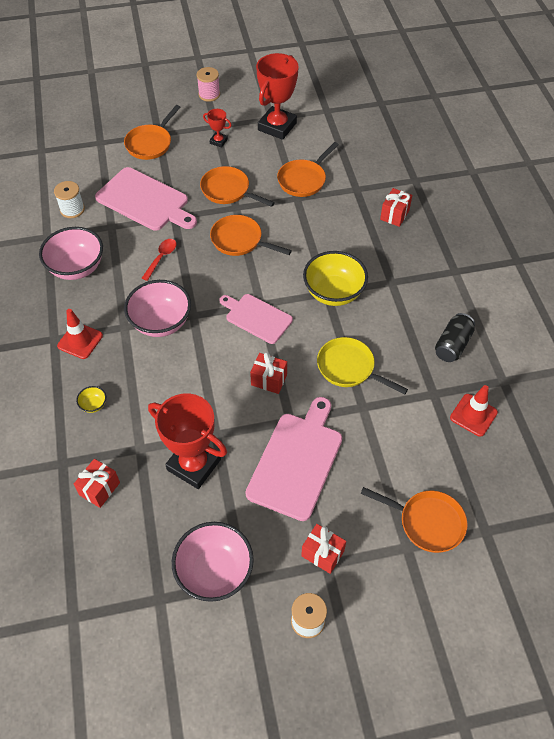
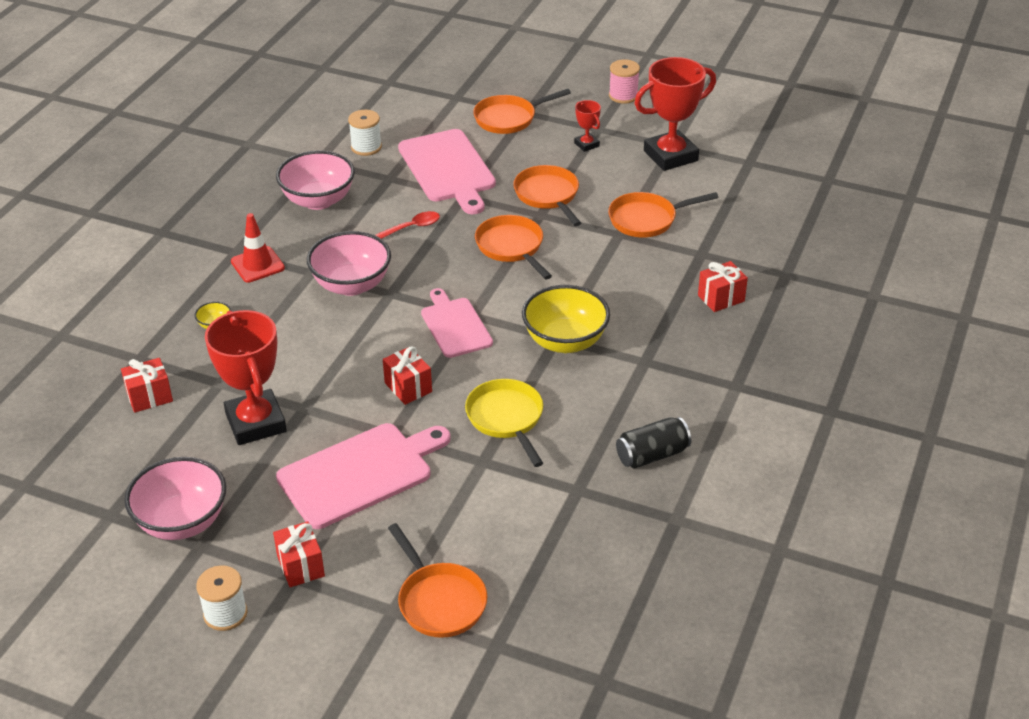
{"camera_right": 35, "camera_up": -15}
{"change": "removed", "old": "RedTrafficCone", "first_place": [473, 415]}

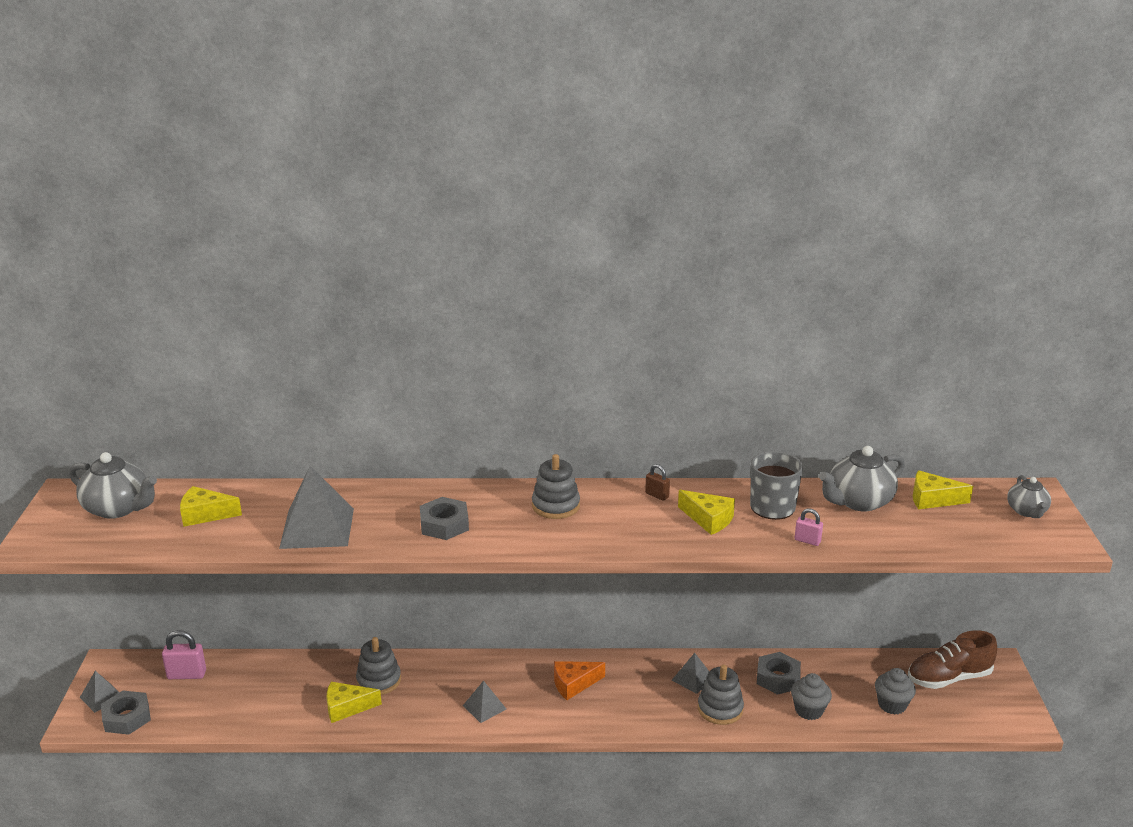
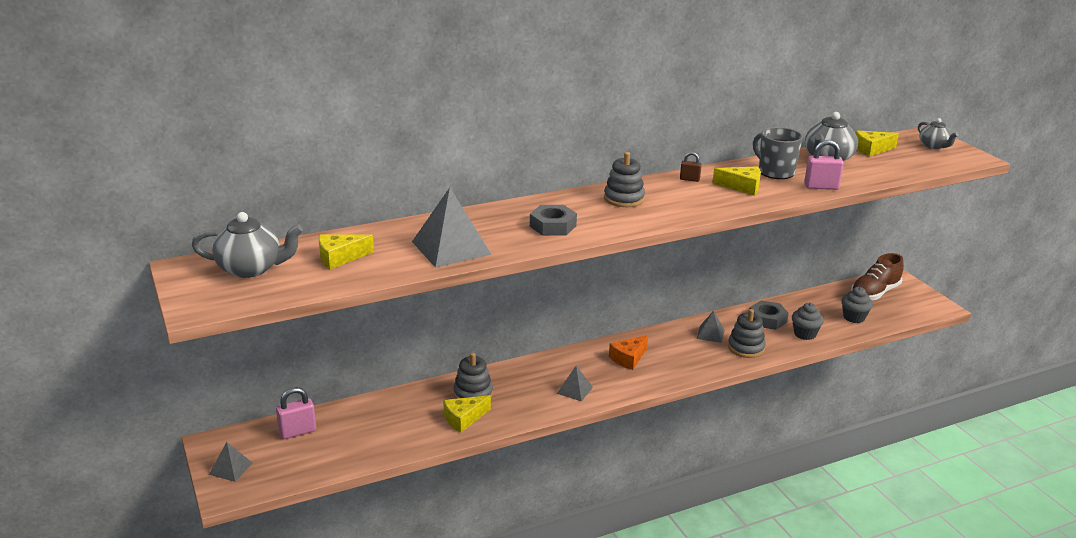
{"camera_right": -25, "camera_up": 0}
{"change": "resized", "old": "PinkPadlock", "first_place": [807, 541], "second_place": [821, 187], "factor": 1.68}
{"change": "removed", "old": "GreyNut", "first_place": [127, 717]}

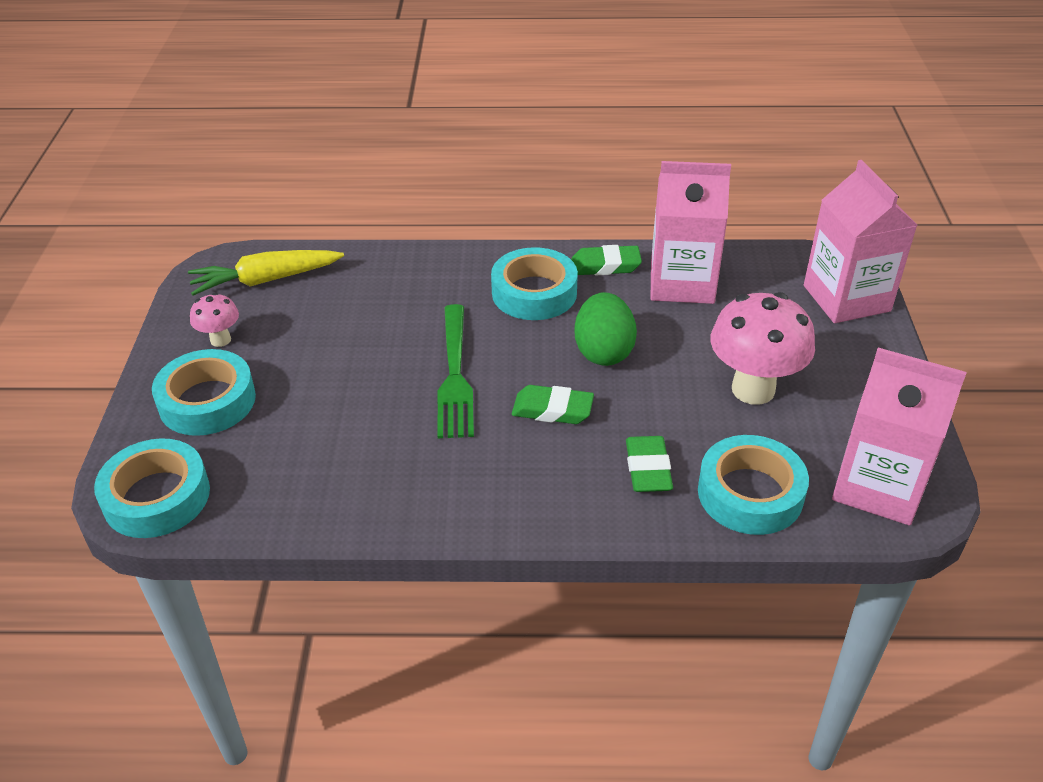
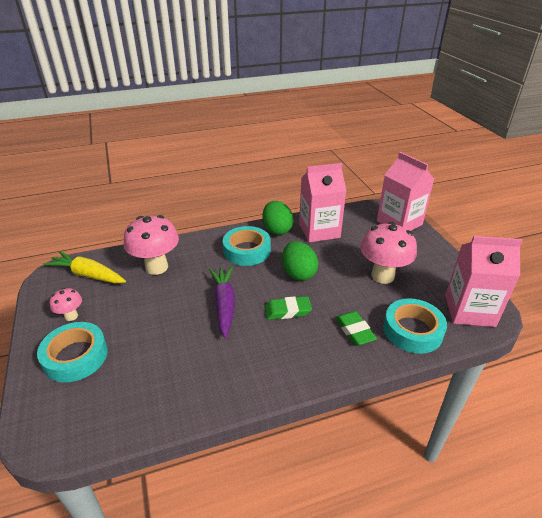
{"camera_right": -20, "camera_up": -5}
{"change": "turned", "old": "YellowCarrot", "first_place": [266, 280], "second_place": [88, 275], "degrees": 60}
{"change": "added", "new": "PinkMushroom", "second_place": [156, 267]}
{"change": "replaced", "old": "GreenFork", "new": "PurpleCarrot", "first_place": [455, 375], "second_place": [224, 304]}
{"change": "replaced", "old": "GreenEraser", "new": "GreenEgg", "first_place": [605, 265], "second_place": [277, 230]}
{"change": "removed", "old": "TurquoiseTape", "first_place": [156, 497]}

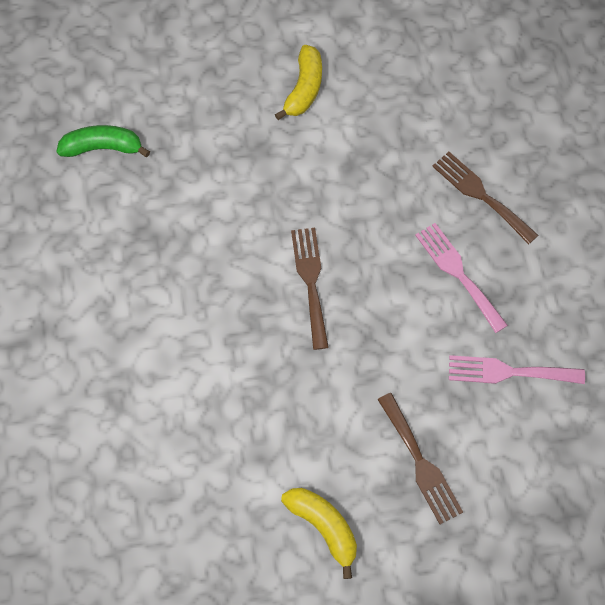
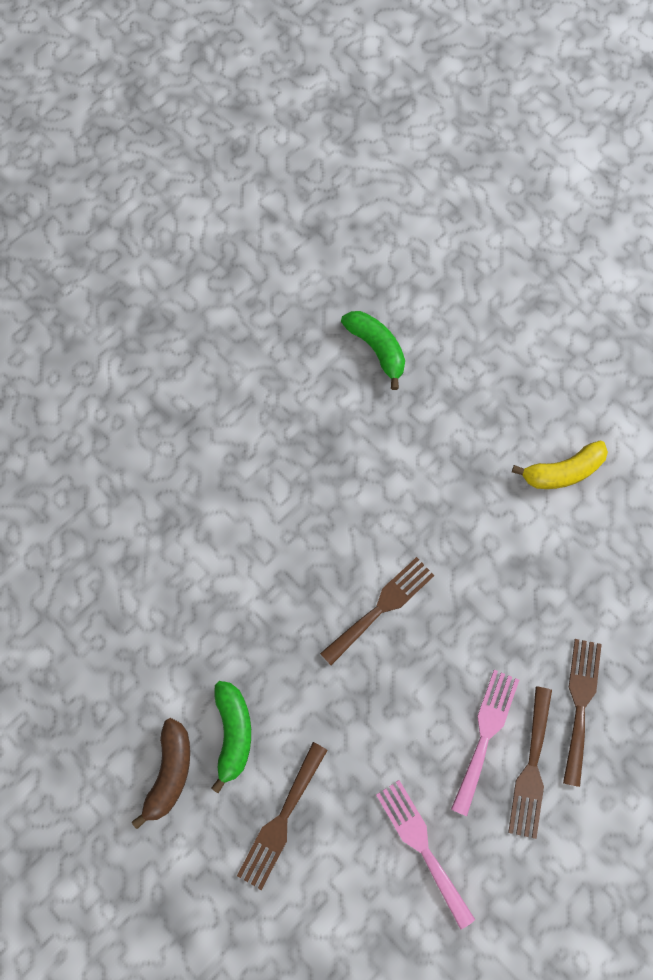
{"camera_right": 55, "camera_up": 5}
{"change": "recoloured", "old": "YellowBanana", "new": "BrownBanana", "first_place": [324, 526], "second_place": [170, 772]}
{"change": "added", "new": "GreenBanana", "second_place": [233, 732]}
{"change": "added", "new": "BrownFork", "second_place": [531, 768]}

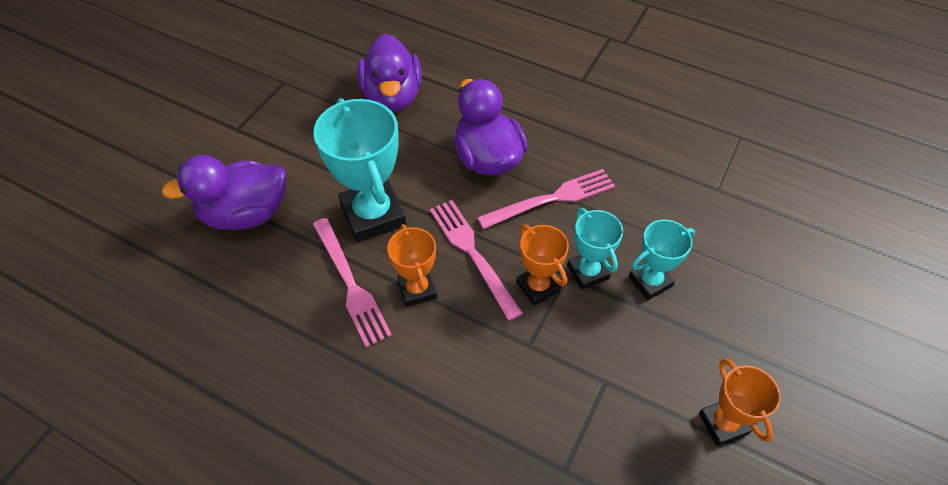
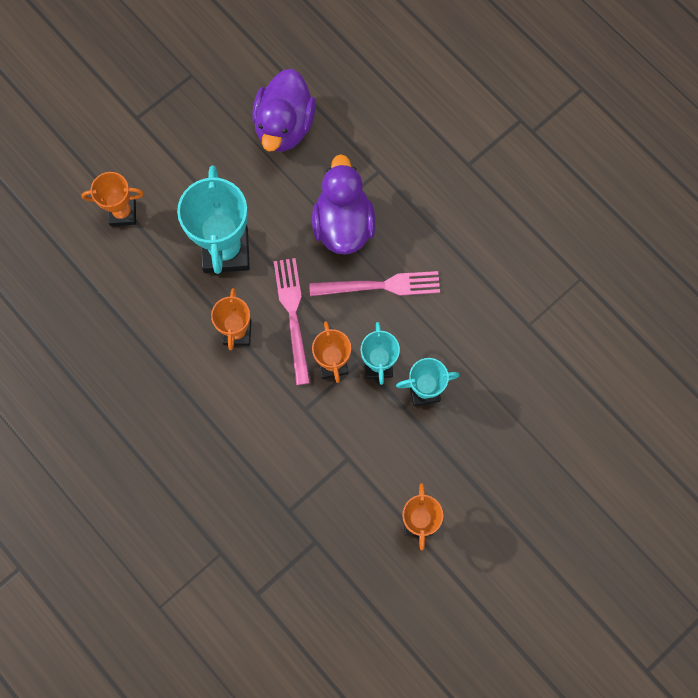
{"camera_right": 20, "camera_up": 20}
{"change": "replaced", "old": "PurpleDuck", "new": "OrangeTrophy", "first_place": [246, 214], "second_place": [123, 213]}
{"change": "removed", "old": "PinkFork", "first_place": [350, 284]}

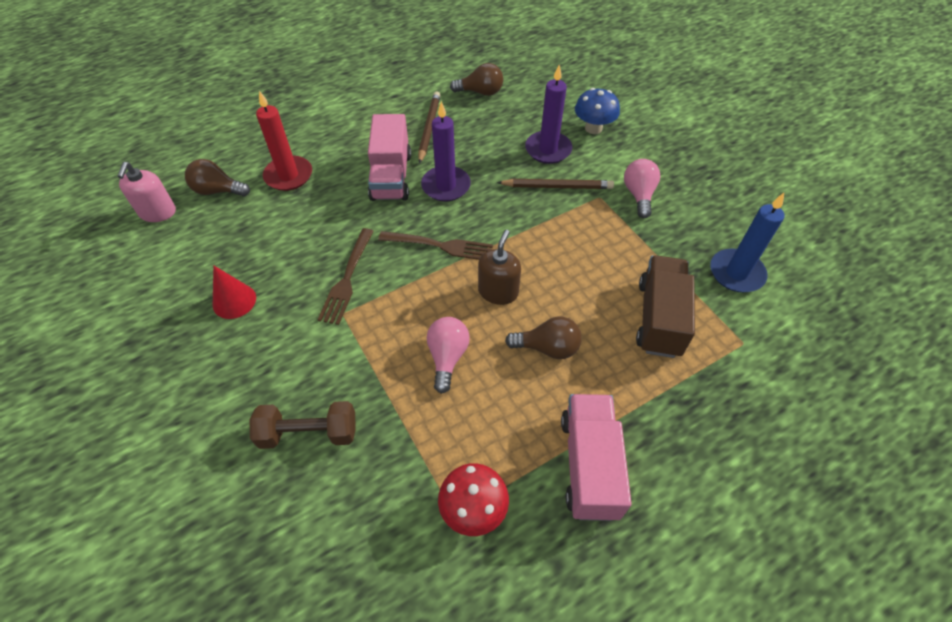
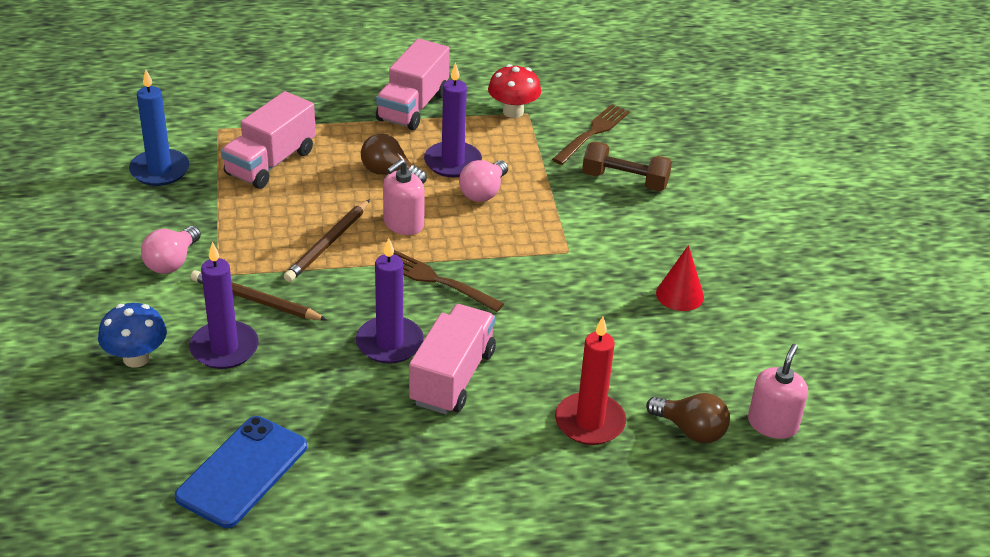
{"camera_right": -160, "camera_up": -15}
{"change": "replaced", "old": "BrownLightBulb", "new": "BluePhone", "first_place": [480, 92], "second_place": [242, 472]}
{"change": "recoloured", "old": "BrownTruck", "new": "PinkTruck", "first_place": [659, 318], "second_place": [271, 163]}
{"change": "moved", "old": "BrownPencil", "first_place": [429, 128], "second_place": [328, 243]}
{"change": "recoloured", "old": "BrownSoapDispenser", "new": "PinkSoapDispenser", "first_place": [498, 291], "second_place": [403, 224]}
{"change": "added", "new": "PurpleCandle", "second_place": [452, 162]}
{"change": "moved", "old": "BrownFork", "first_place": [347, 279], "second_place": [592, 133]}

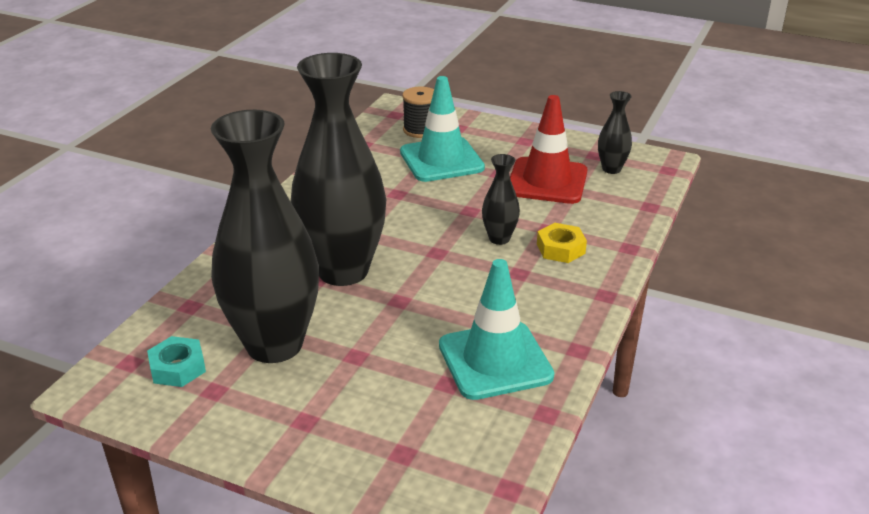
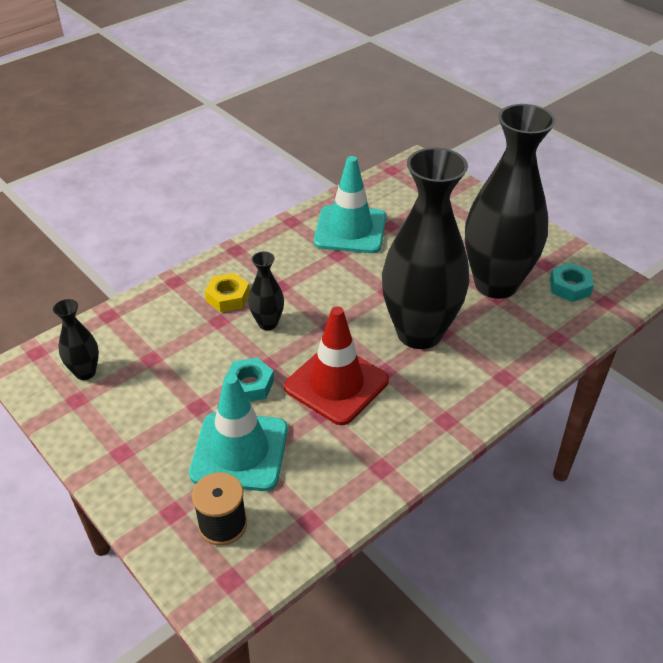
{"camera_right": -155, "camera_up": 10}
{"change": "added", "new": "TurquoiseNut", "second_place": [249, 385]}
{"change": "moved", "old": "RedTrafficCone", "first_place": [547, 181], "second_place": [336, 384]}

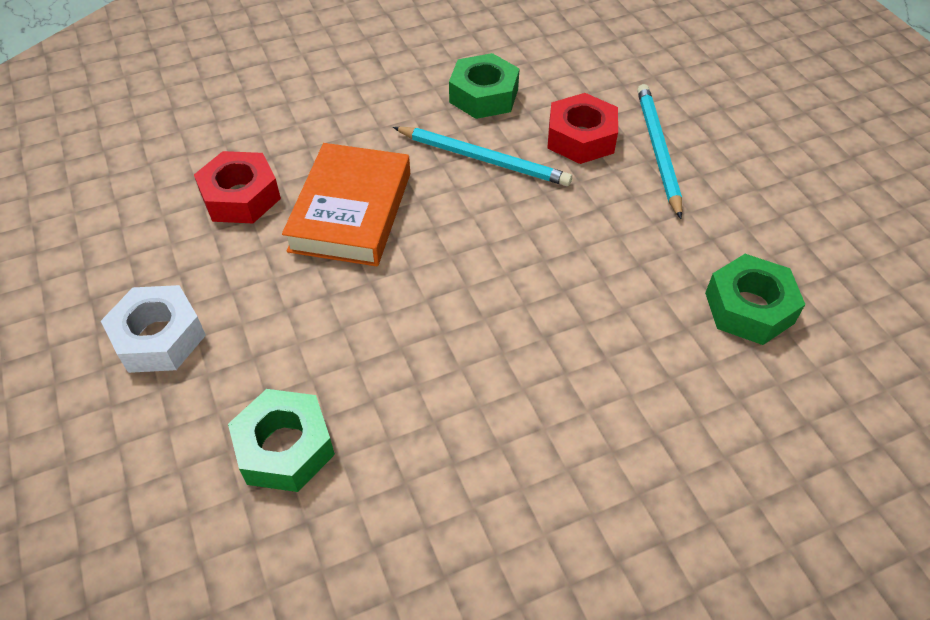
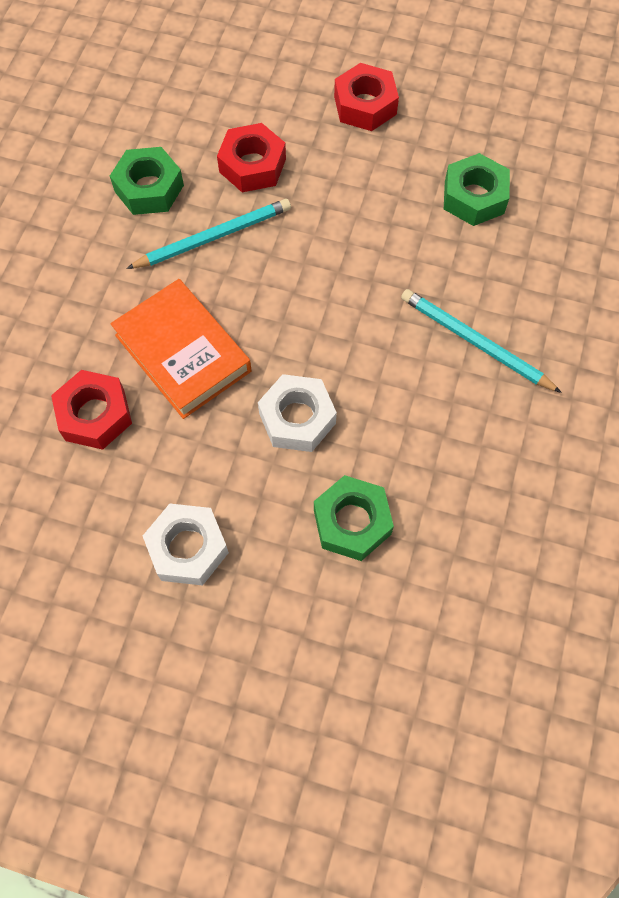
{"camera_right": -50, "camera_up": 15}
{"change": "added", "new": "WhiteNut", "second_place": [297, 418]}
{"change": "added", "new": "RedNut", "second_place": [365, 105]}
{"change": "moved", "old": "TurquoisePencil", "first_place": [657, 150], "second_place": [475, 342]}

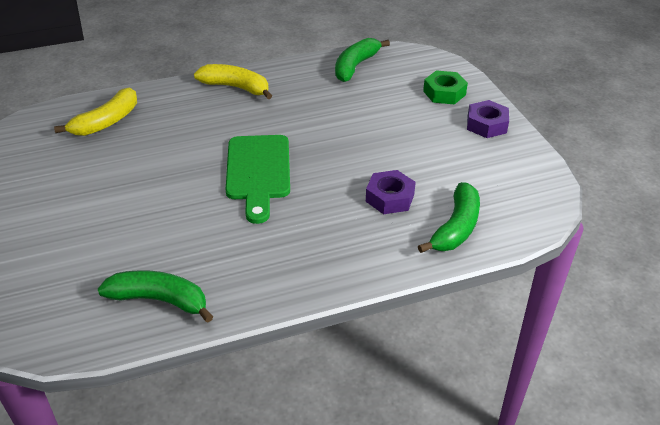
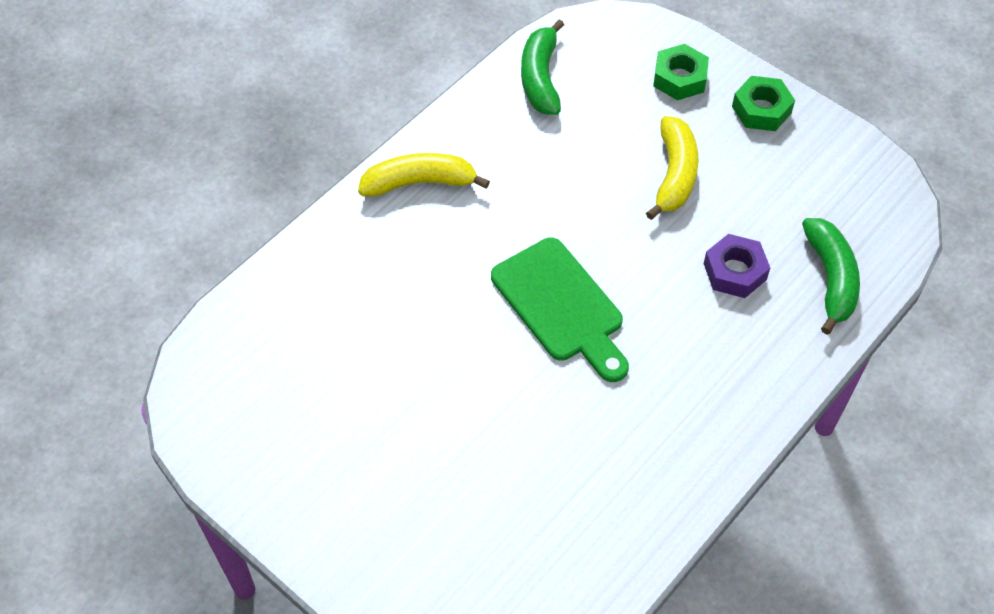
{"camera_right": -30, "camera_up": 15}
{"change": "moved", "old": "YellowBanana", "first_place": [107, 122], "second_place": [674, 174]}
{"change": "recoloured", "old": "PurpleNut", "new": "GreenNut", "first_place": [486, 125], "second_place": [761, 109]}
{"change": "removed", "old": "GreenBanana", "first_place": [159, 300]}

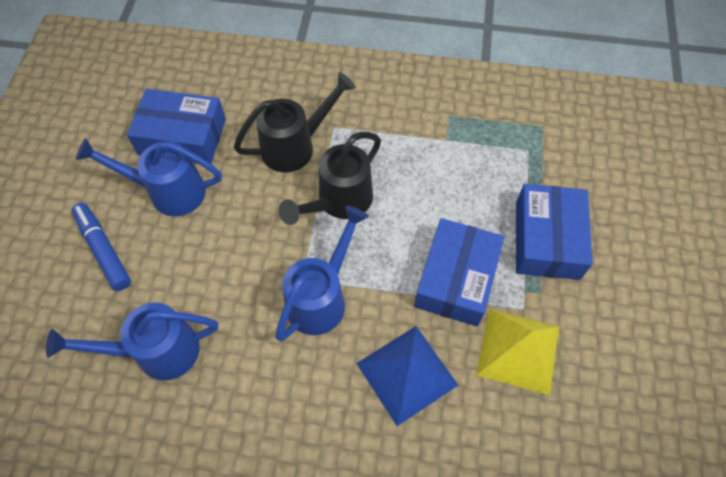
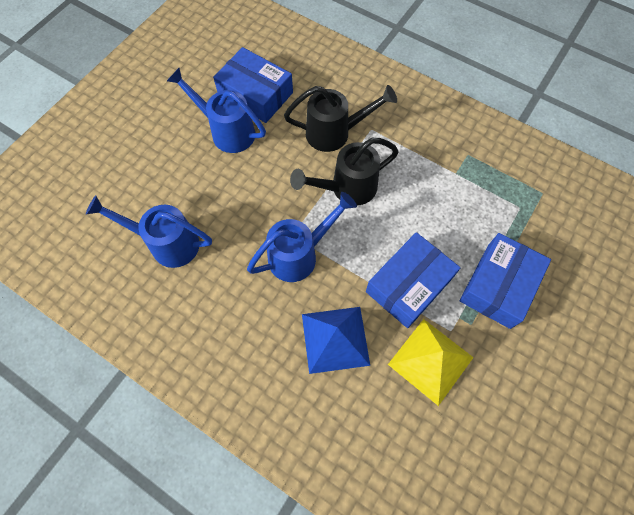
{"camera_right": 25, "camera_up": 5}
{"change": "removed", "old": "BlueMarker", "first_place": [103, 250]}

